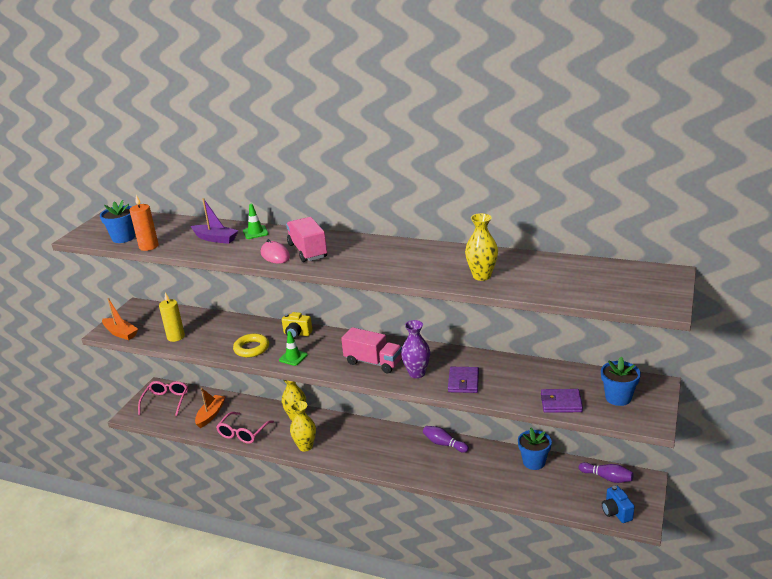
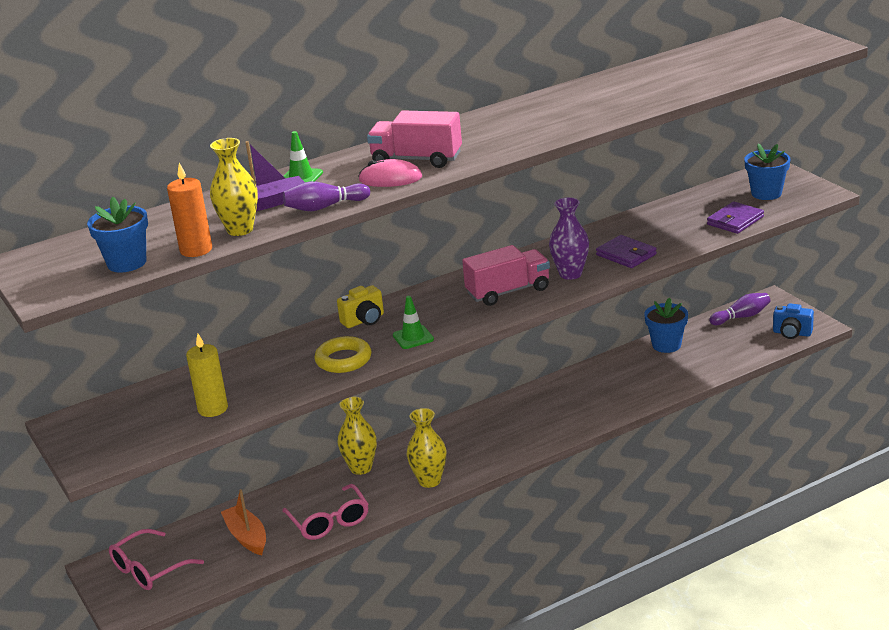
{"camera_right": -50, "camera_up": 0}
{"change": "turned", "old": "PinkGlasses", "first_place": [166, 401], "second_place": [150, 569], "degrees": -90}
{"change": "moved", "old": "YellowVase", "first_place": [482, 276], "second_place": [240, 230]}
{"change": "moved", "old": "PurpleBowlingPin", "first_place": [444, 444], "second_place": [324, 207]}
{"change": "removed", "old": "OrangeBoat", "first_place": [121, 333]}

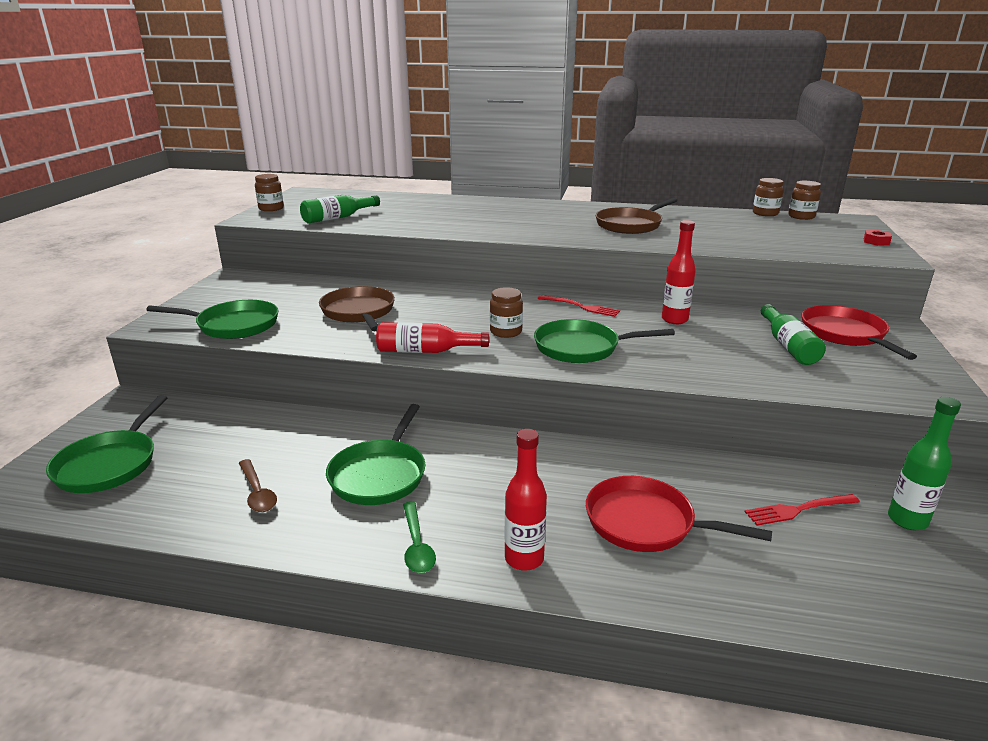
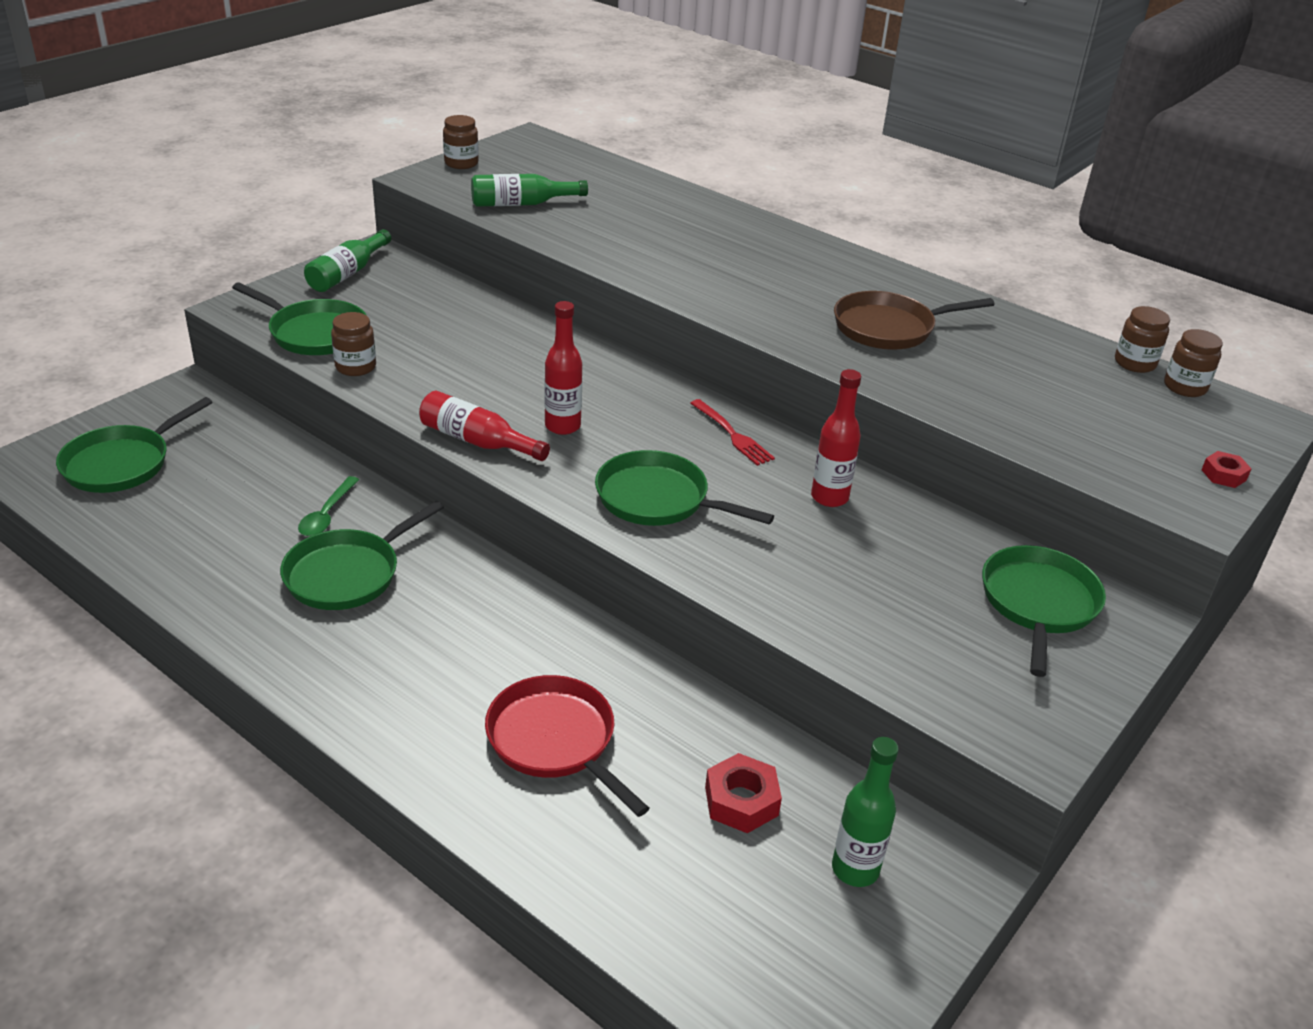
{"camera_right": 25, "camera_up": 10}
{"change": "moved", "old": "GreenSpoon", "first_place": [417, 545], "second_place": [327, 514]}
{"change": "moved", "old": "GreenBottle", "first_place": [788, 346], "second_place": [347, 273]}
{"change": "moved", "old": "BrownJar", "first_place": [506, 332], "second_place": [355, 367]}
{"change": "moved", "old": "RedBottle", "first_place": [524, 559], "second_place": [562, 426]}
{"change": "replaced", "old": "RedFork", "new": "RedNut", "first_place": [798, 510], "second_place": [741, 801]}
{"change": "recoloured", "old": "RedPan", "new": "GreenPan", "first_place": [845, 334], "second_place": [1038, 604]}
{"change": "removed", "old": "BrownSpoon", "first_place": [257, 492]}
{"change": "removed", "old": "BrownPan", "first_place": [359, 312]}

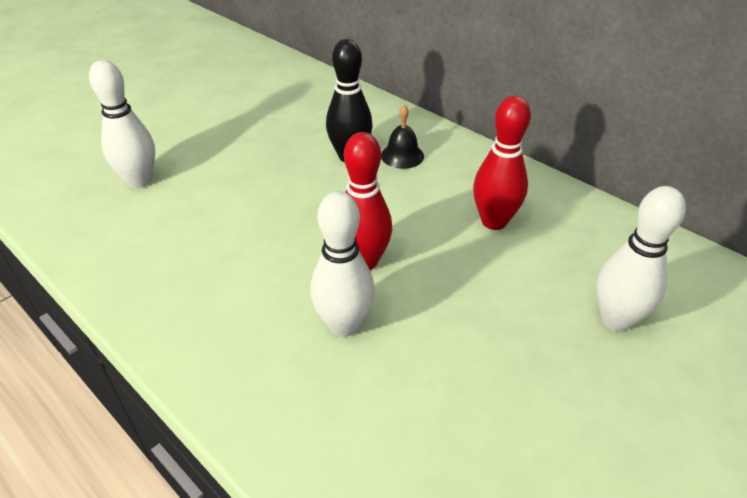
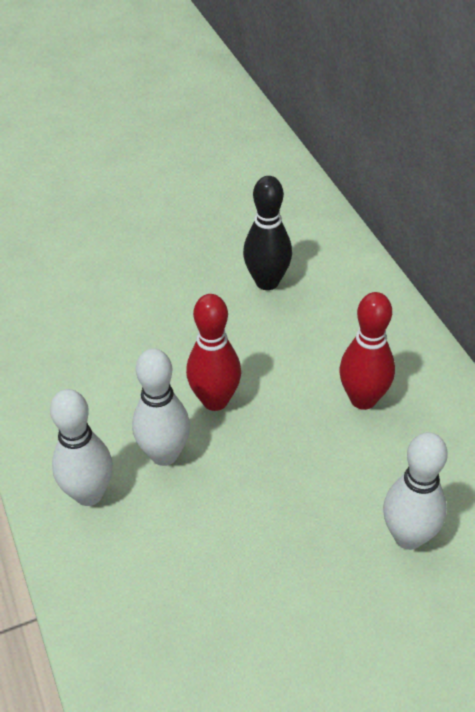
{"camera_right": 25, "camera_up": 5}
{"change": "moved", "old": "WhiteBowlingPin", "first_place": [139, 181], "second_place": [89, 494]}
{"change": "removed", "old": "BlackBell", "first_place": [402, 156]}

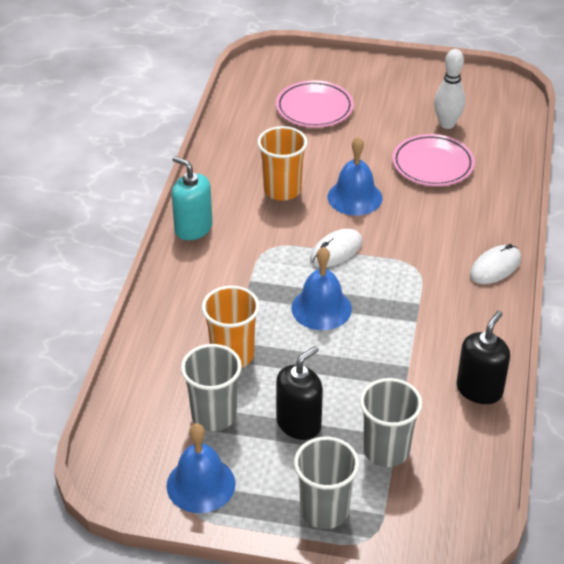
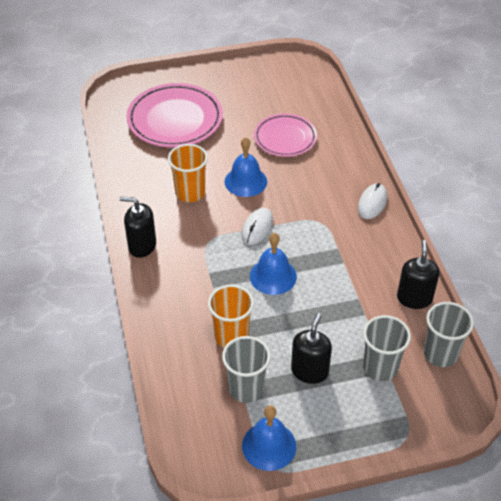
{"camera_right": -25, "camera_up": 5}
{"change": "recoloured", "old": "TurquoiseSoapDispenser", "new": "BlackSoapDispenser", "first_place": [193, 228], "second_place": [142, 246]}
{"change": "resized", "old": "PinkPlate", "first_place": [314, 108], "second_place": [175, 120], "factor": 1.55}
{"change": "moved", "old": "GreyCup", "first_place": [324, 510], "second_place": [440, 354]}
{"change": "removed", "old": "WhiteBowlingPin", "first_place": [447, 124]}

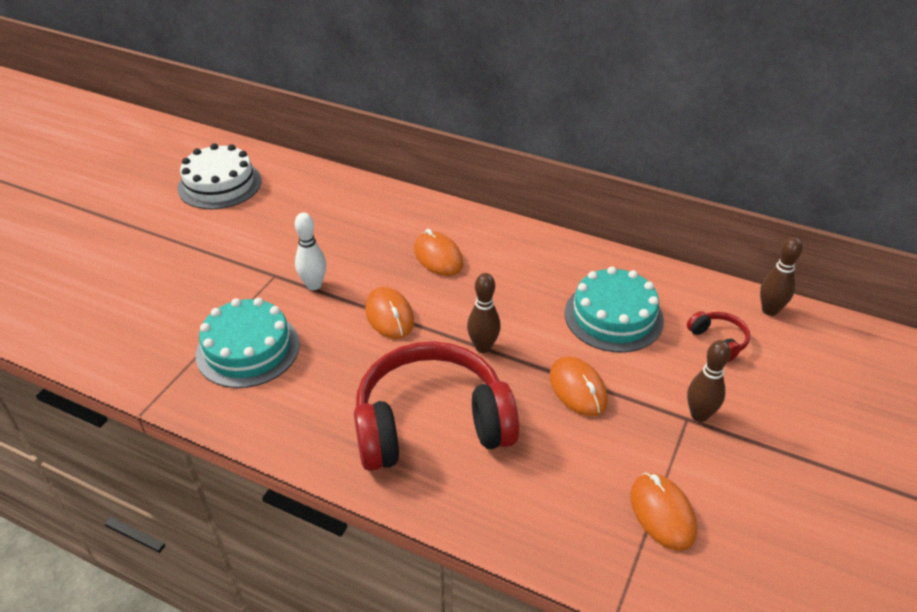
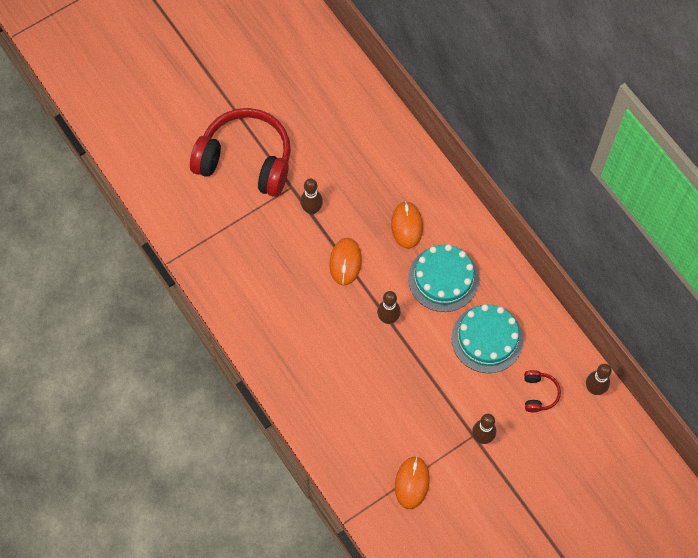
{"camera_right": 30, "camera_up": 25}
{"change": "moved", "old": "RedHeadphones", "first_place": [431, 423], "second_place": [246, 160]}
{"change": "recoloured", "old": "WhiteBowlingPin", "new": "BrownBowlingPin", "first_place": [314, 285], "second_place": [312, 209]}
{"change": "moved", "old": "TurquoiseCake", "first_place": [248, 349], "second_place": [443, 278]}
{"change": "removed", "old": "WhiteCake", "first_place": [220, 184]}
{"change": "removed", "old": "OrangeMouse", "first_place": [578, 389]}

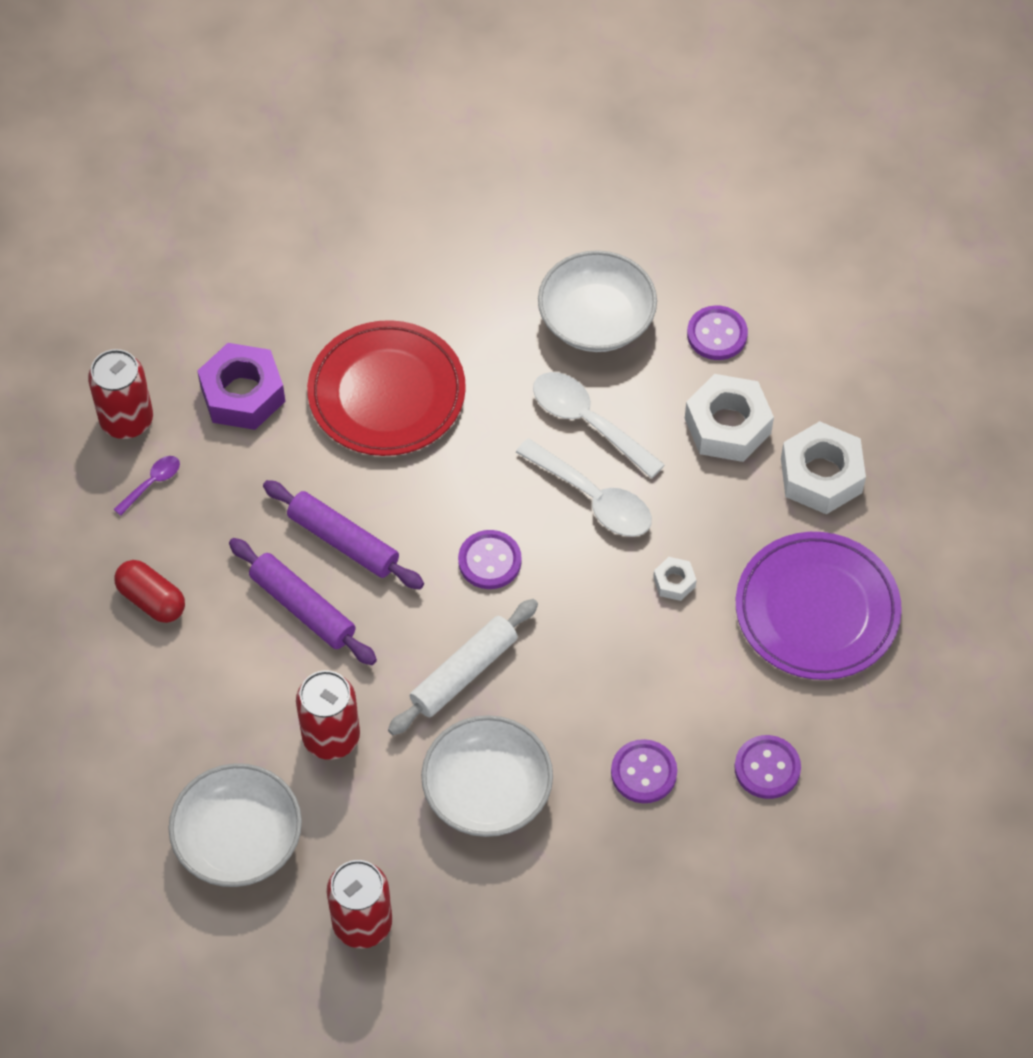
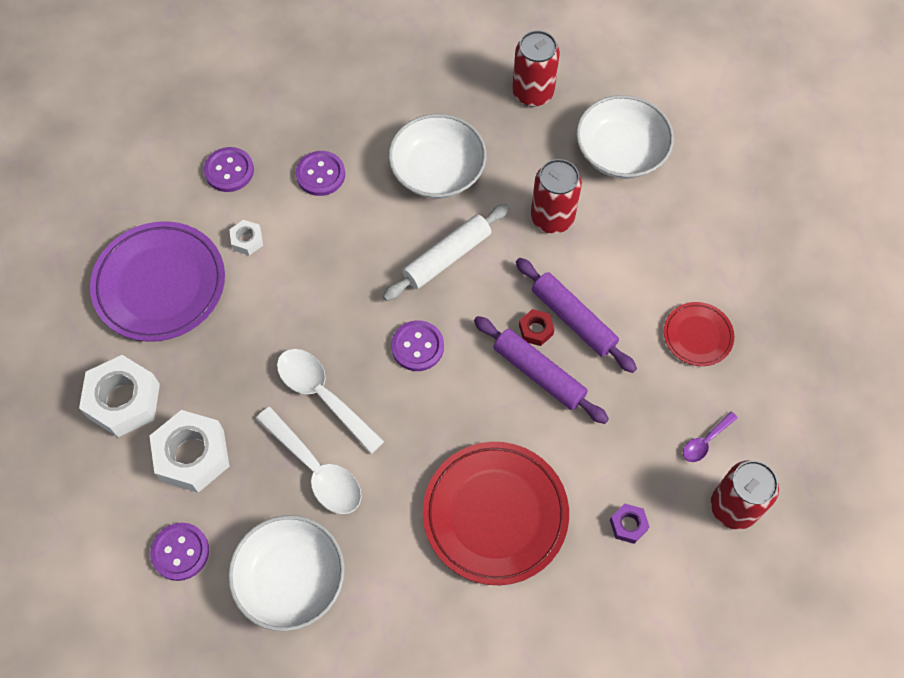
{"camera_right": -175, "camera_up": 5}
{"change": "moved", "old": "WhiteNut", "first_place": [674, 582], "second_place": [247, 240]}
{"change": "added", "new": "RedNut", "second_place": [536, 330]}
{"change": "resized", "old": "PurpleNut", "first_place": [242, 394], "second_place": [628, 525], "factor": 0.48}
{"change": "replaced", "old": "RedCapsule", "new": "RedPlate", "first_place": [152, 600], "second_place": [697, 336]}

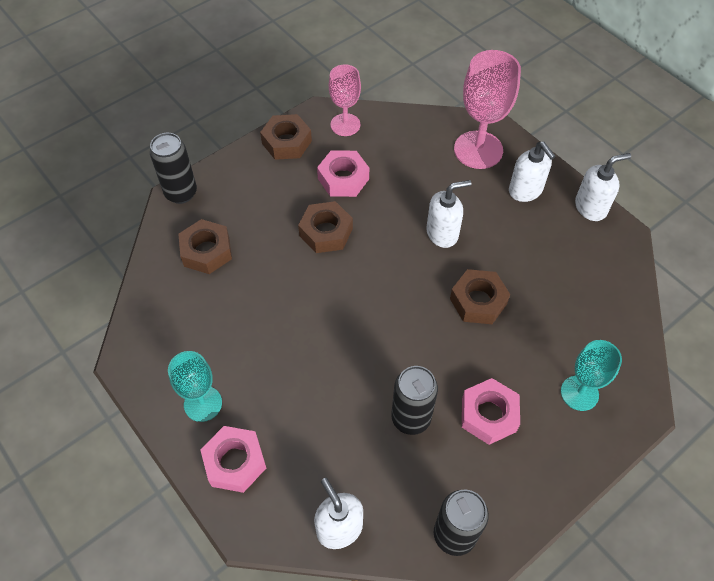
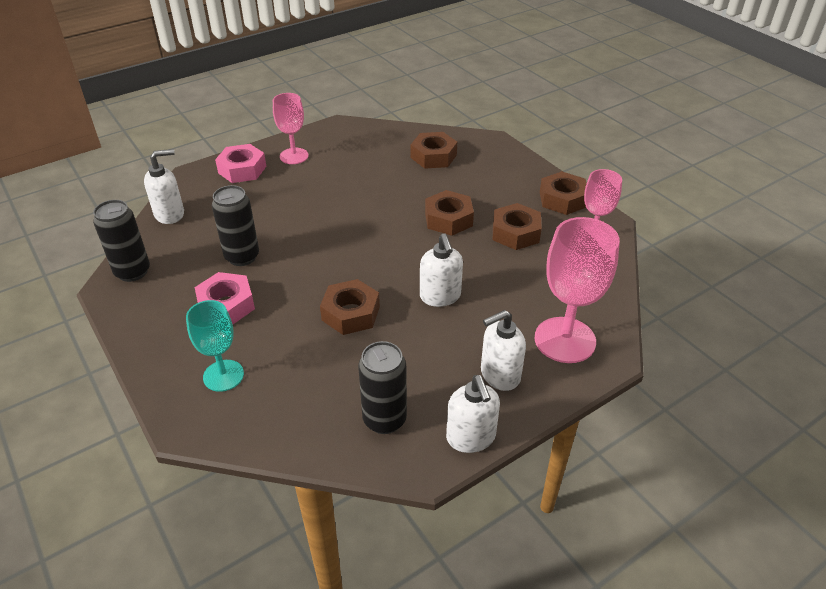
{"camera_right": 95, "camera_up": -15}
{"change": "recoloured", "old": "TurquoiseGoblet", "new": "PinkGoblet", "first_place": [203, 403], "second_place": [294, 156]}
{"change": "moved", "old": "BlackCan", "first_place": [181, 193], "second_place": [384, 419]}
{"change": "recoloured", "old": "PinkNut", "new": "BrownNut", "first_place": [343, 179], "second_place": [515, 233]}

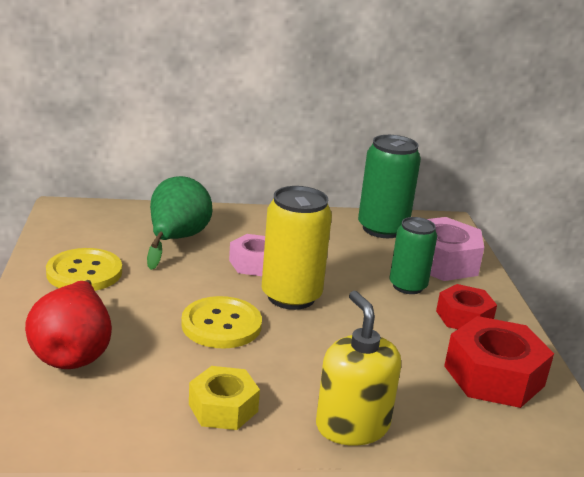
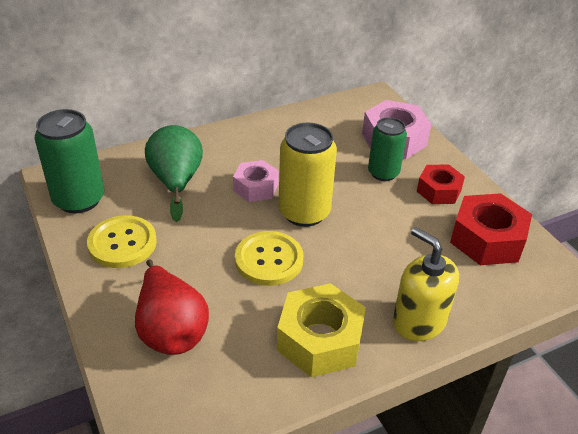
{"camera_right": -20, "camera_up": 15}
{"change": "moved", "old": "GreenCan", "first_place": [382, 229], "second_place": [79, 199]}
{"change": "resized", "old": "YellowNut", "first_place": [223, 408], "second_place": [320, 340], "factor": 1.58}

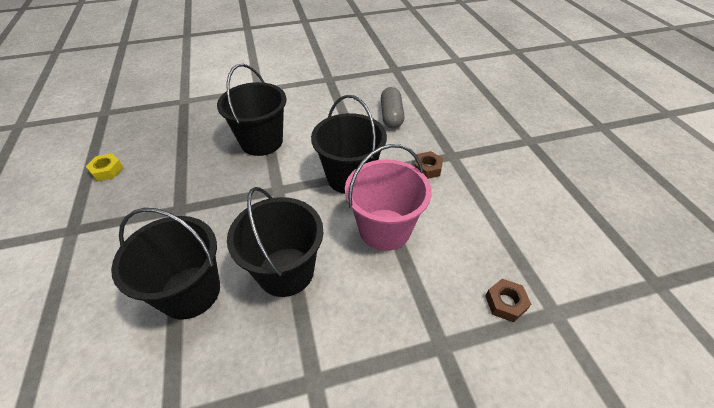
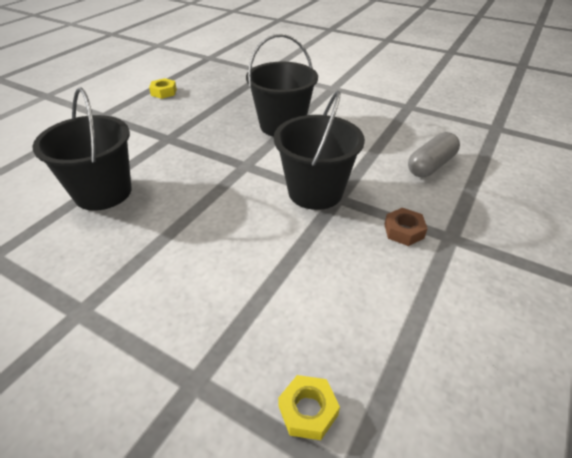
{"camera_right": 45, "camera_up": -5}
{"change": "recoloured", "old": "BrownNut", "new": "YellowNut", "first_place": [505, 303], "second_place": [308, 410]}
{"change": "removed", "old": "BlackBucket", "first_place": [286, 271]}
{"change": "removed", "old": "PinkBucket", "first_place": [384, 229]}

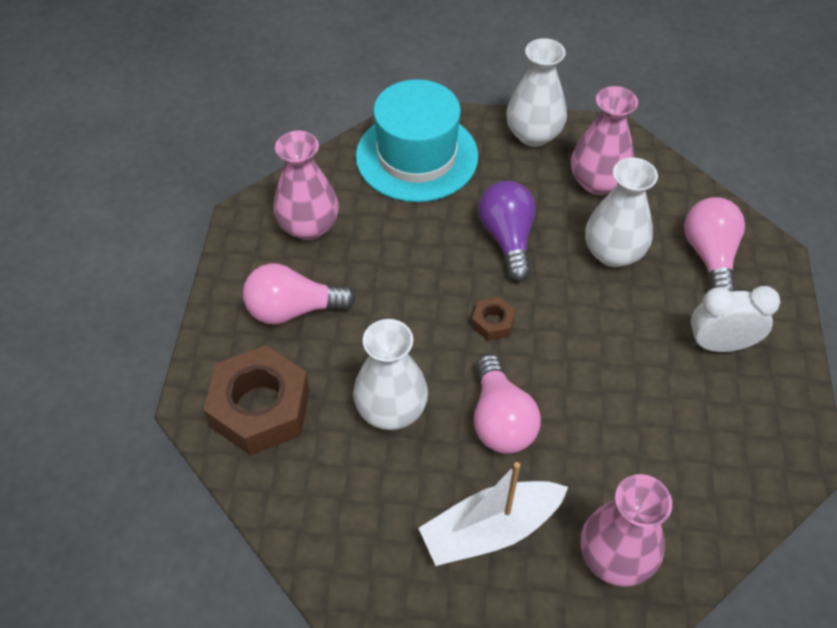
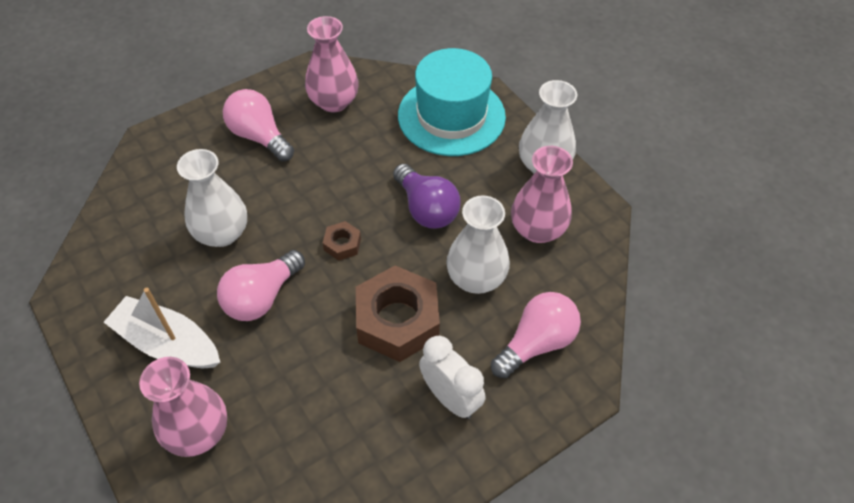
{"camera_right": 50, "camera_up": 0}
{"change": "moved", "old": "BrownNut", "first_place": [260, 408], "second_place": [397, 320]}
{"change": "turned", "old": "PurpleLightBulb", "first_place": [507, 239], "second_place": [426, 209], "degrees": 105}

